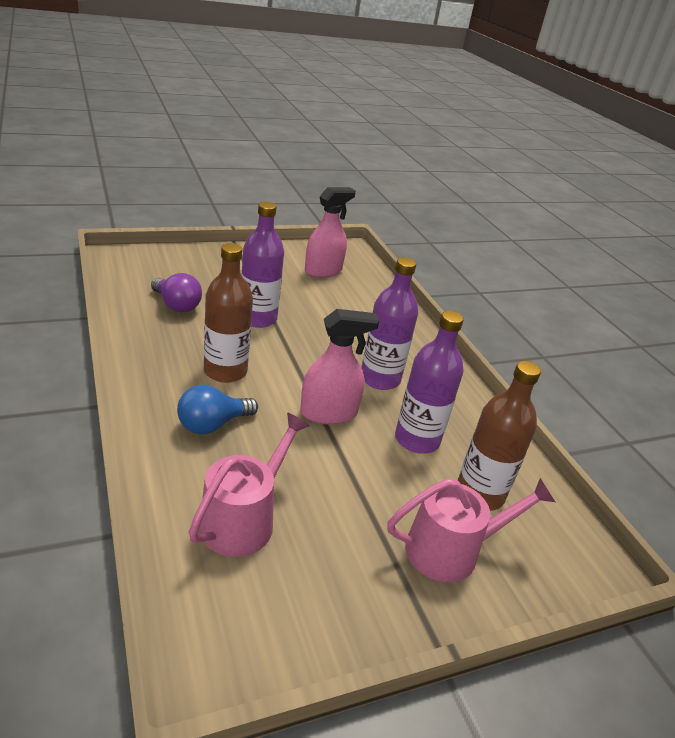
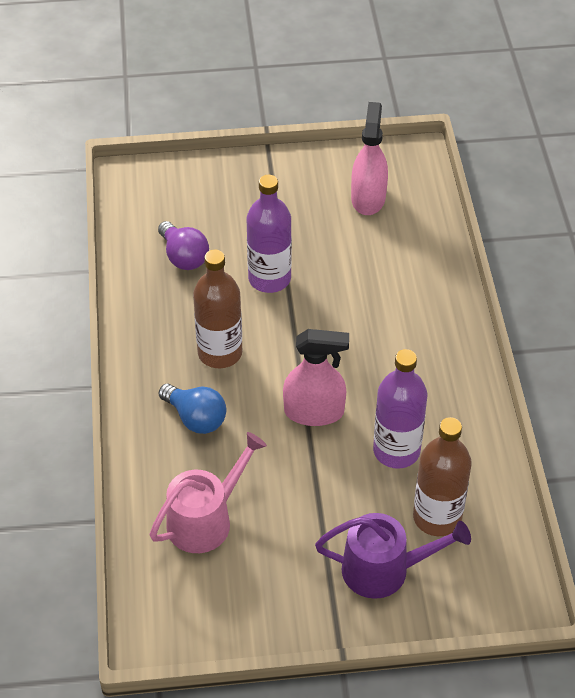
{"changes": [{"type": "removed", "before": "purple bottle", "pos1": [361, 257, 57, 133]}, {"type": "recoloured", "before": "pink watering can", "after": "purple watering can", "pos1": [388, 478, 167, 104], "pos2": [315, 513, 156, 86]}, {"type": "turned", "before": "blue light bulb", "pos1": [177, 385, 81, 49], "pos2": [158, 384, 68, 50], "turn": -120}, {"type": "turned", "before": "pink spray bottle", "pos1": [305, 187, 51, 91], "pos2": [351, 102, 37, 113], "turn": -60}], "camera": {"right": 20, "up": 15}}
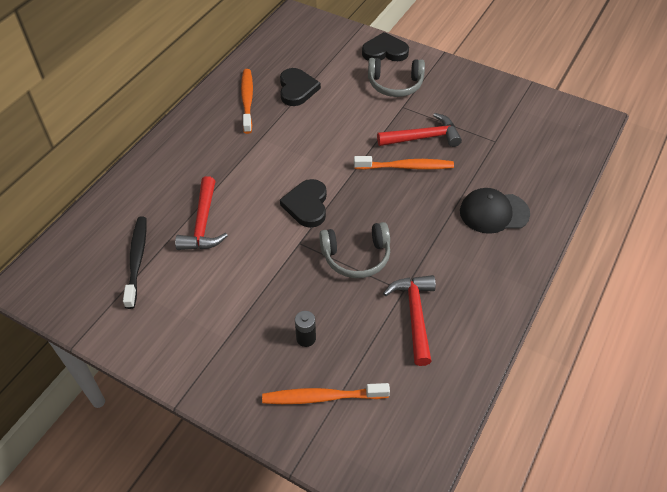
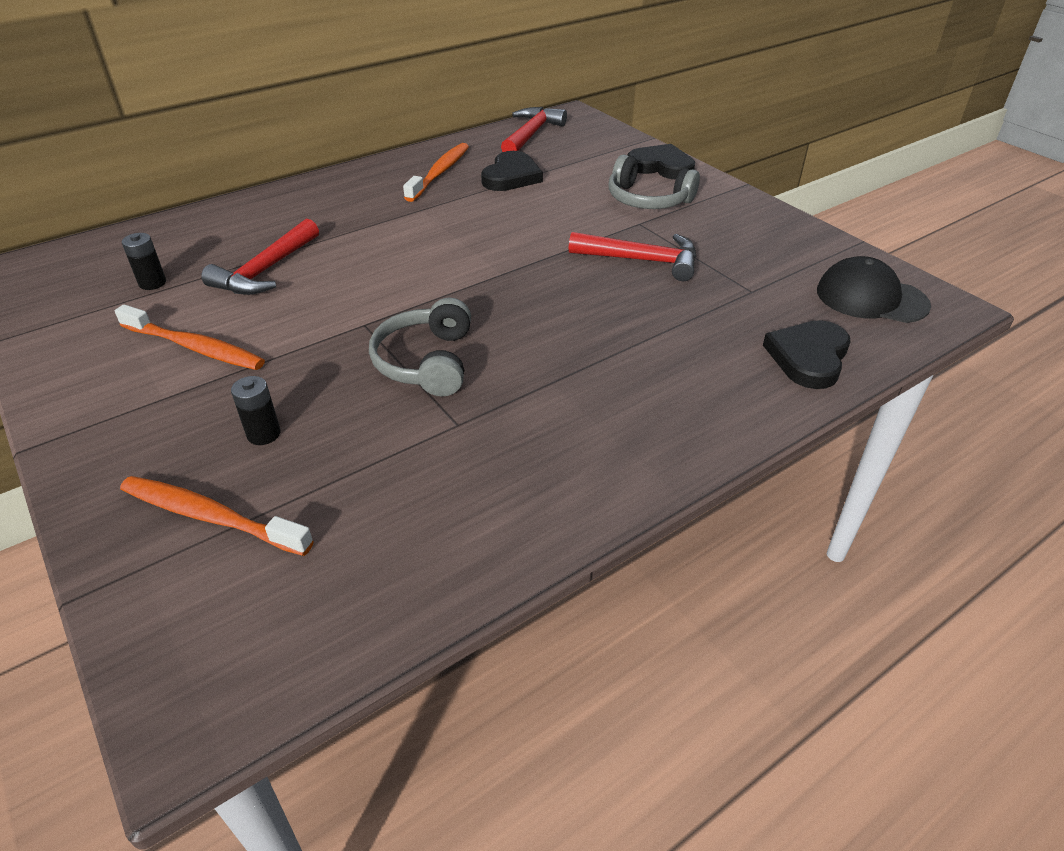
{"changes": [{"type": "moved", "before": "black heart", "pos1": [280, 179, 47, 49], "pos2": [763, 320, 87, 69]}, {"type": "moved", "before": "orange toothbrush", "pos1": [354, 156, 100, 14], "pos2": [115, 304, 150, 66]}, {"type": "moved", "before": "red hammer", "pos1": [383, 275, 53, 91], "pos2": [501, 107, 66, 45]}, {"type": "moved", "before": "black cap", "pos1": [460, 188, 70, 46], "pos2": [817, 256, 114, 67]}, {"type": "replaced", "before": "black toothbrush", "after": "black battery", "pos1": [123, 216, 24, 93], "pos2": [122, 233, 44, 57]}, {"type": "turned", "before": "grey headphones", "pos1": [319, 222, 71, 56], "pos2": [369, 297, 102, 99], "turn": 75}], "camera": {"right": 25, "up": -10}}
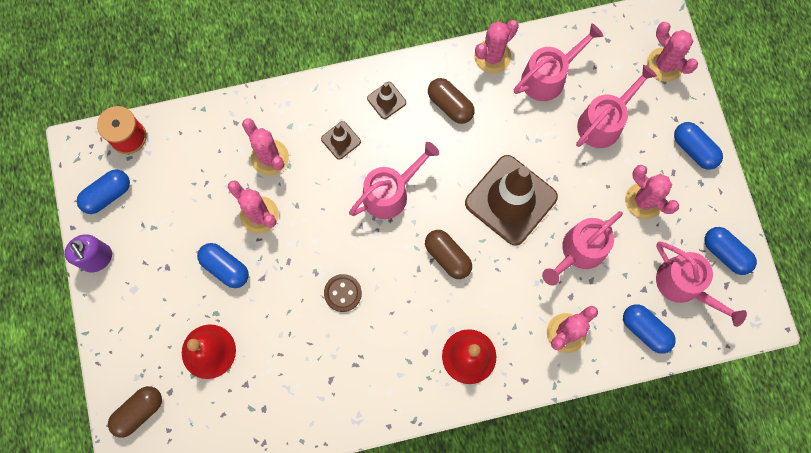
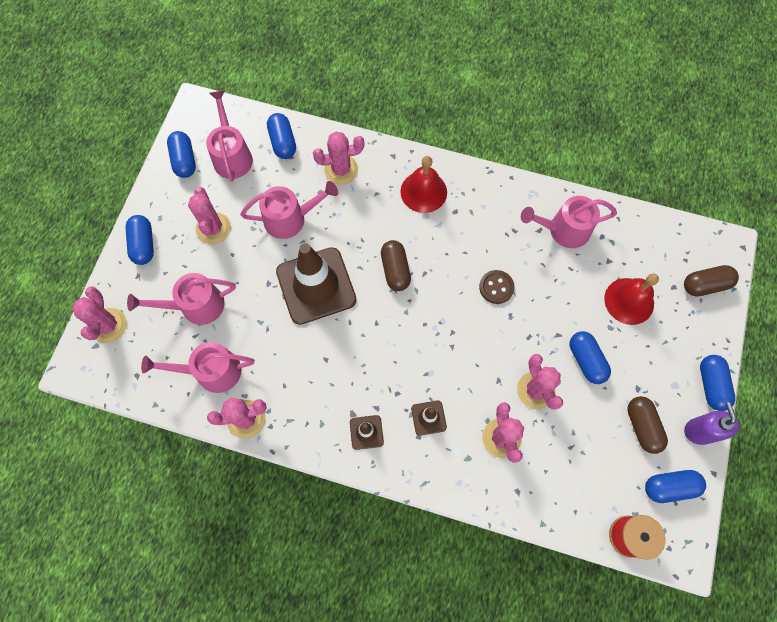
{"changes": [{"type": "added", "after": "blue capsule", "pos2": [700, 355, 35, 56]}, {"type": "moved", "before": "pink watering can", "pos1": [349, 142, 90, 77], "pos2": [521, 196, 96, 52]}, {"type": "moved", "before": "brown capsule", "pos1": [428, 78, 47, 46], "pos2": [627, 396, 41, 58]}], "camera": {"right": -150, "up": -5}}
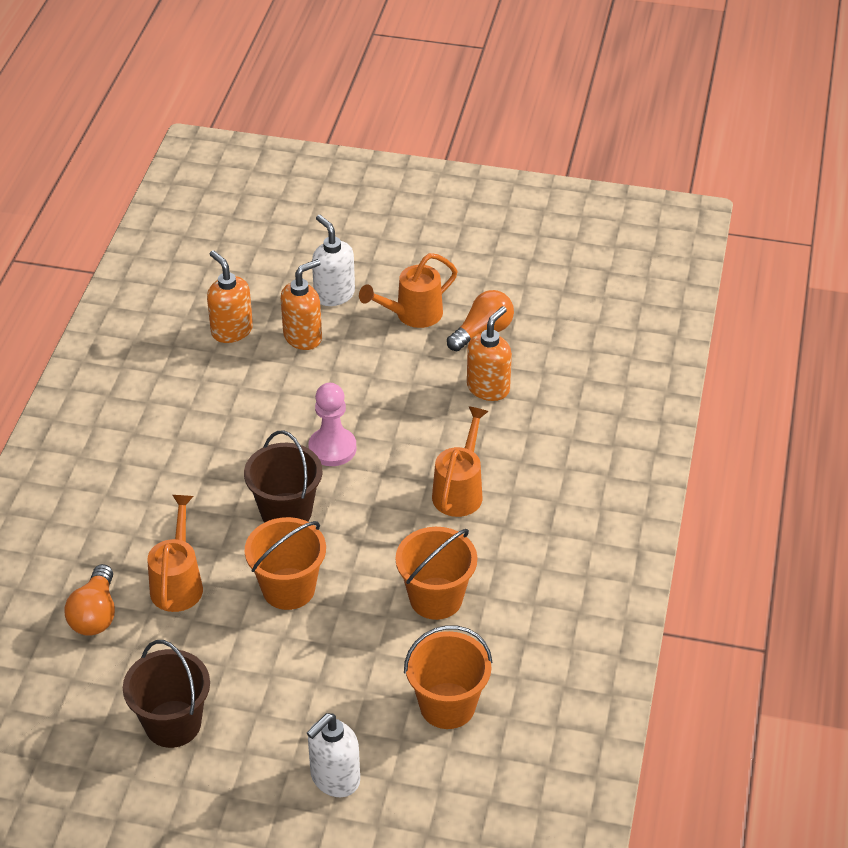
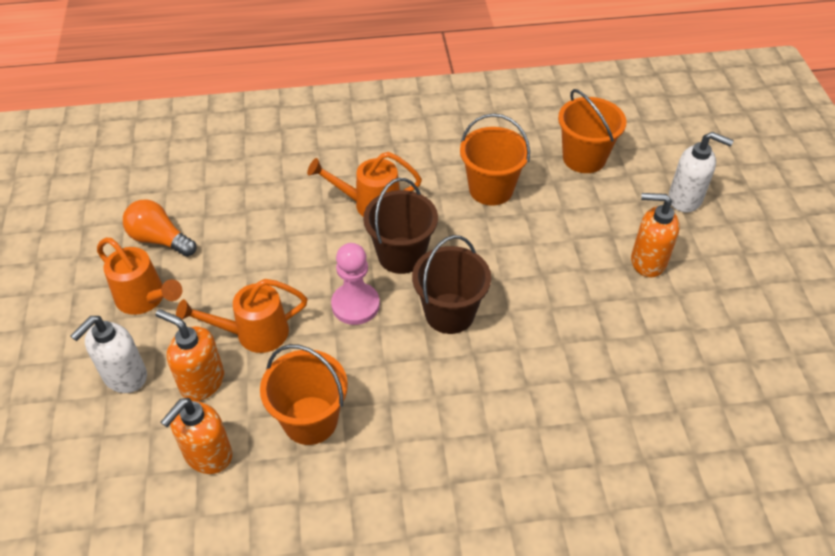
{"changes": [{"type": "removed", "before": "orange light bulb", "pos1": [64, 564, 51, 72]}, {"type": "moved", "before": "brown bucket", "pos1": [123, 640, 87, 108], "pos2": [363, 178, 75, 96]}, {"type": "moved", "before": "orange watering can", "pos1": [147, 495, 56, 117], "pos2": [176, 279, 131, 74]}, {"type": "moved", "before": "orange bucket", "pos1": [245, 517, 81, 93], "pos2": [260, 344, 88, 101]}, {"type": "moved", "before": "orange soap dispenser", "pos1": [467, 306, 45, 95], "pos2": [631, 193, 49, 84]}], "camera": {"right": -110, "up": 5}}
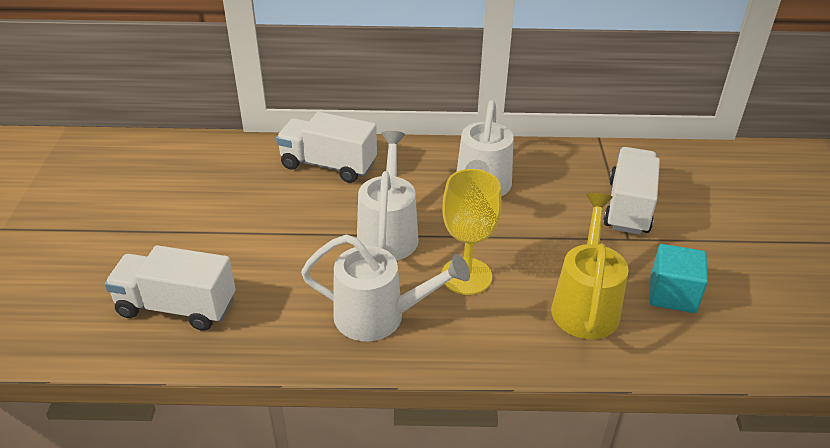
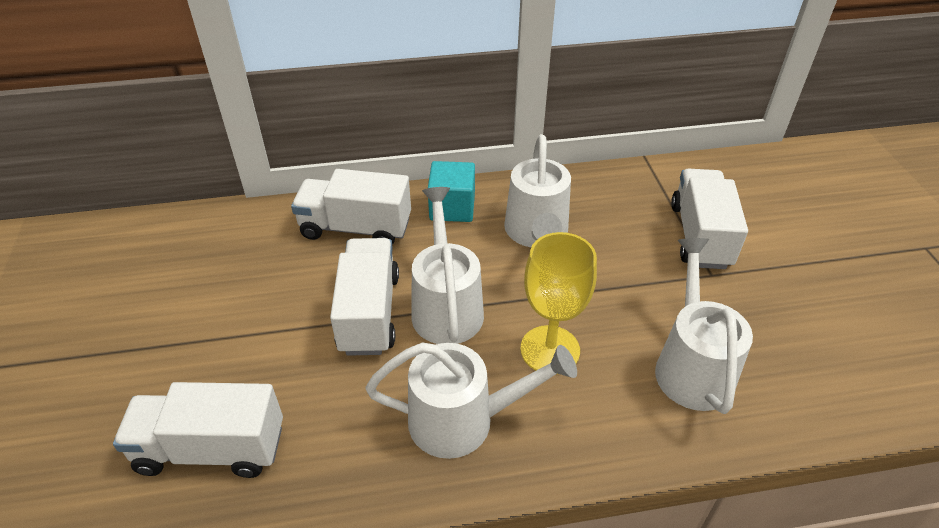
{"changes": [{"type": "added", "after": "white truck", "pos2": [330, 238, 69, 118]}, {"type": "moved", "before": "turquoise cube", "pos1": [650, 244, 58, 69], "pos2": [428, 161, 47, 61]}, {"type": "recoloured", "before": "yellow watering can", "after": "white watering can", "pos1": [551, 193, 78, 146], "pos2": [655, 238, 98, 176]}], "camera": {"right": -10, "up": 5}}
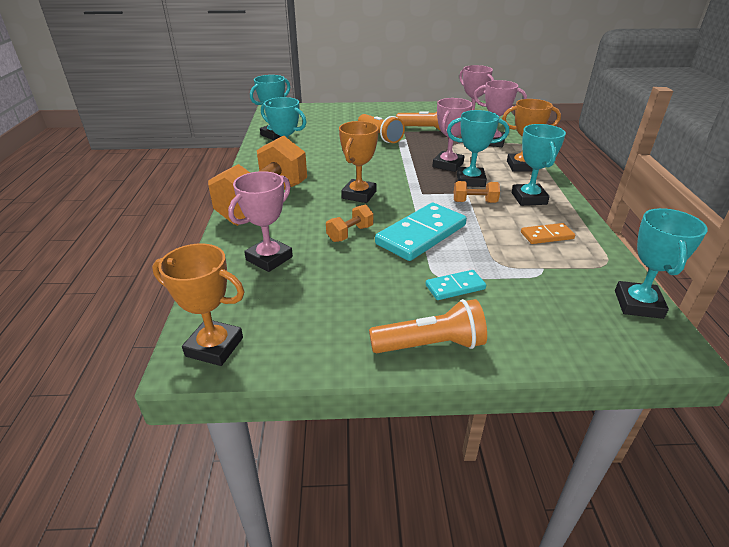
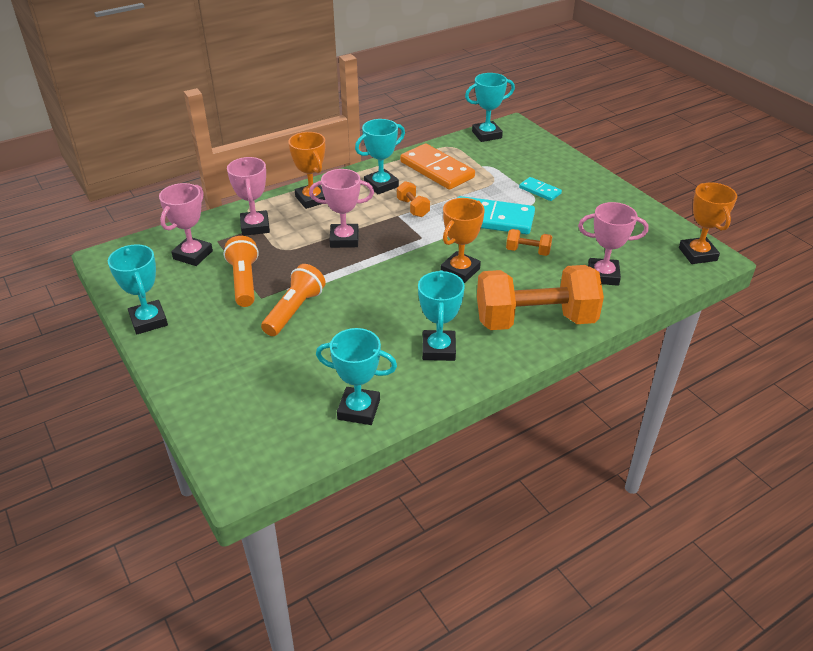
{"changes": [{"type": "removed", "before": "orange flashlight", "pos1": [369, 299, 118, 54]}, {"type": "moved", "before": "turquoise trophy", "pos1": [447, 110, 62, 77], "pos2": [108, 244, 60, 90]}, {"type": "turned", "before": "orange trophy", "pos1": [339, 121, 40, 82], "pos2": [441, 198, 44, 85], "turn": -45}, {"type": "resized", "before": "orange domino", "pos1": [521, 223, 54, 21], "pos2": [400, 143, 75, 47], "scale": 1.95}], "camera": {"right": -120, "up": 5}}
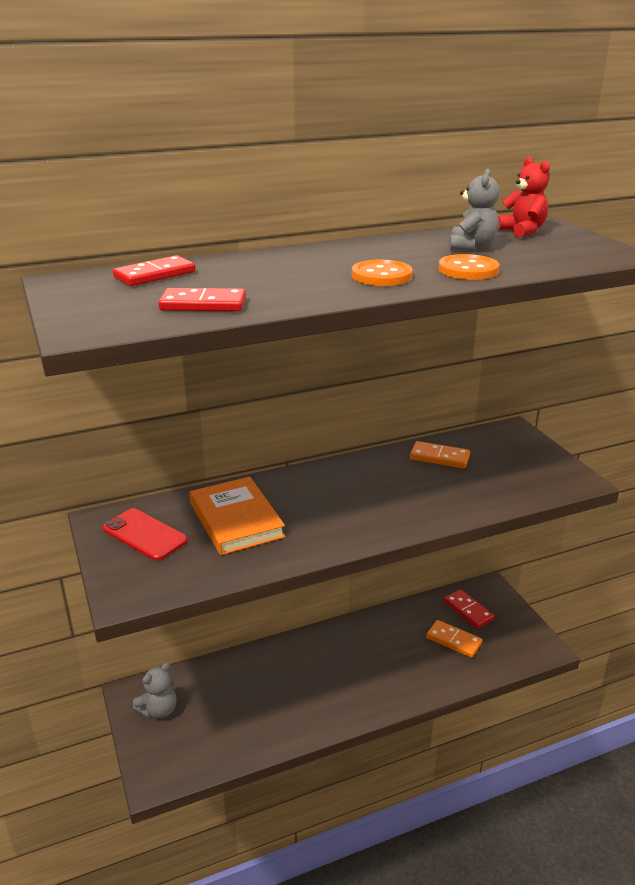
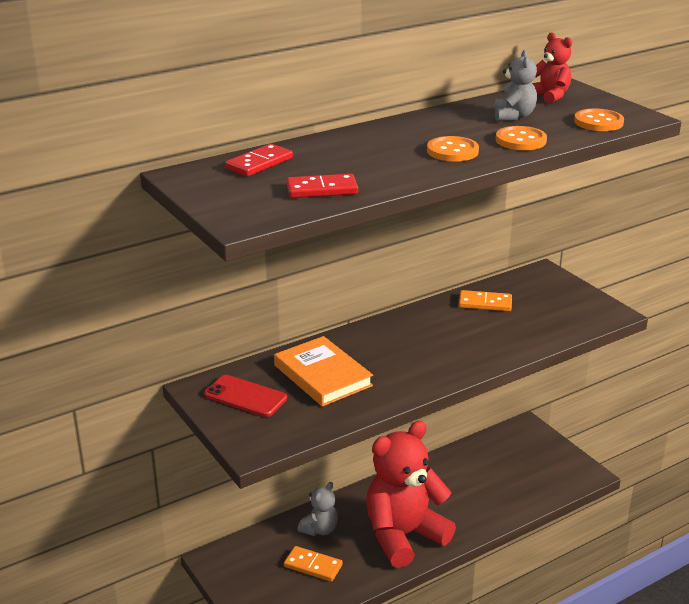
{"changes": [{"type": "removed", "before": "red domino", "pos1": [444, 589, 50, 39]}, {"type": "added", "after": "red teddy bear", "pos2": [366, 421, 90, 147]}, {"type": "added", "after": "orange button", "pos2": [574, 108, 50, 23]}, {"type": "moved", "before": "grey teddy bear", "pos1": [133, 662, 44, 57], "pos2": [298, 482, 40, 54]}, {"type": "moved", "before": "orange domino", "pos1": [426, 620, 56, 38], "pos2": [284, 546, 59, 36]}], "camera": {"right": -10, "up": 0}}
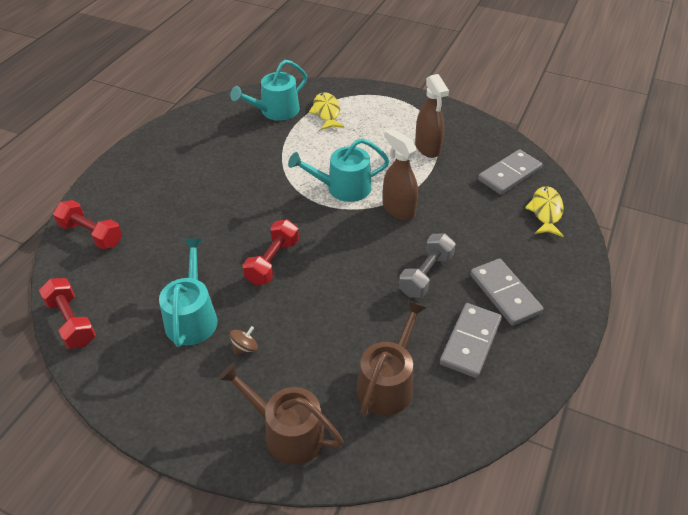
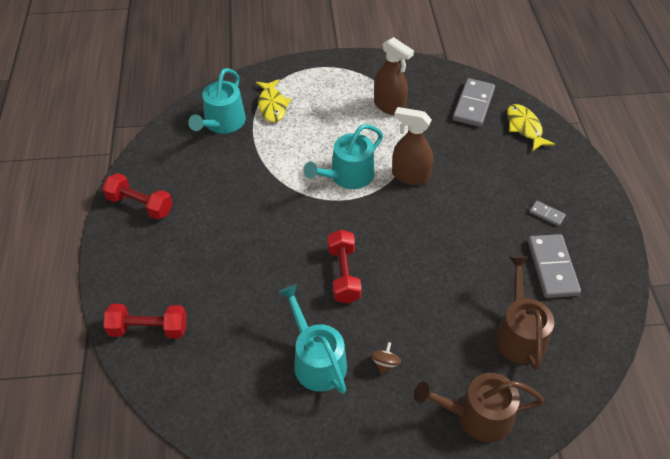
{"changes": [{"type": "removed", "before": "grey dumbbell", "pos1": [399, 233, 57, 65]}, {"type": "moved", "before": "red dumbbell", "pos1": [39, 278, 57, 71], "pos2": [102, 173, 71, 47]}, {"type": "turned", "before": "yellow fish", "pos1": [309, 92, 35, 38], "pos2": [256, 79, 35, 43], "turn": -150}, {"type": "resized", "before": "grey domino", "pos1": [470, 259, 74, 67], "pos2": [529, 201, 37, 25], "scale": 0.48}], "camera": {"right": -30, "up": 5}}
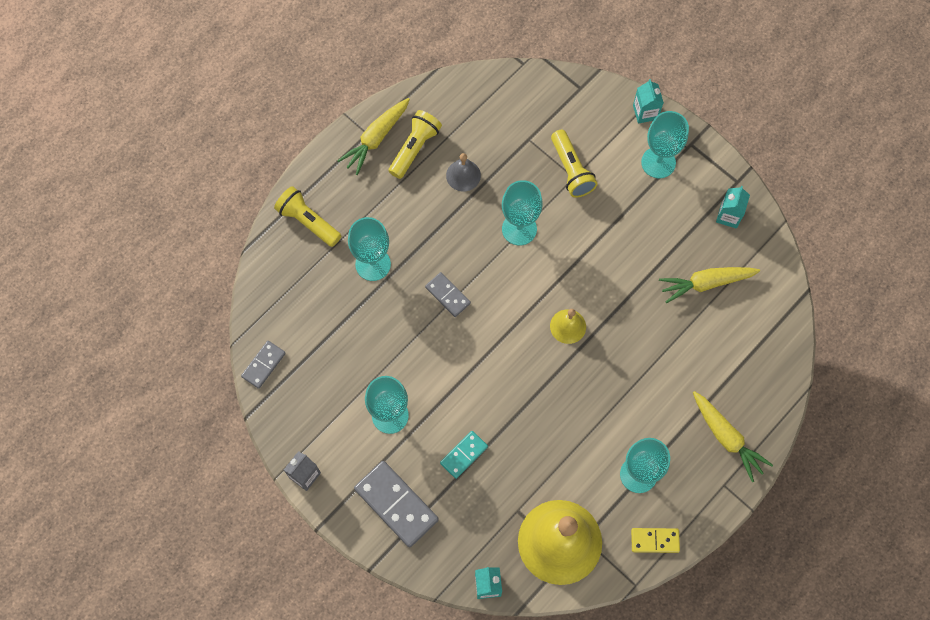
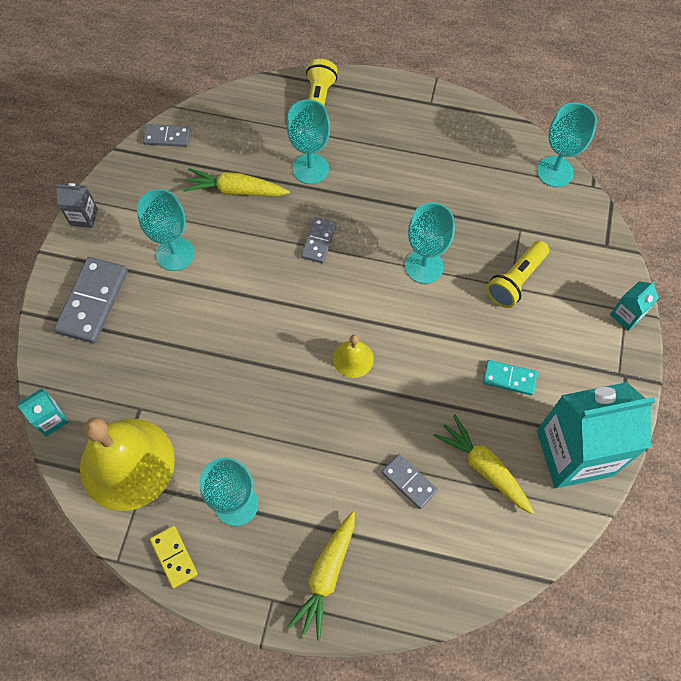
{"changes": [{"type": "removed", "before": "yellow flashlight", "pos1": [389, 110, 53, 69]}, {"type": "removed", "before": "grey bell", "pos1": [446, 153, 35, 39]}, {"type": "added", "after": "grey domino", "pos2": [382, 454, 56, 55]}, {"type": "moved", "before": "yellow carrot", "pos1": [337, 98, 73, 77], "pos2": [183, 168, 107, 28]}, {"type": "moved", "before": "turquoise domino", "pos1": [440, 431, 48, 48], "pos2": [483, 360, 54, 35]}, {"type": "moved", "before": "turquoise goblet", "pos1": [641, 111, 48, 67], "pos2": [537, 103, 60, 84]}, {"type": "resized", "before": "turquoise carton", "pos1": [716, 186, 34, 43], "pos2": [537, 382, 118, 106], "scale": 2.35}], "camera": {"right": 60, "up": -5}}
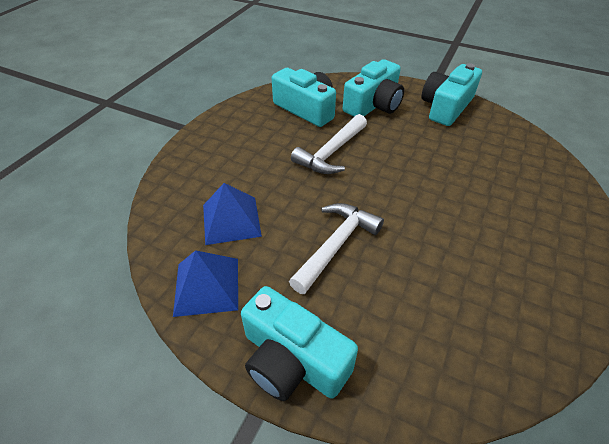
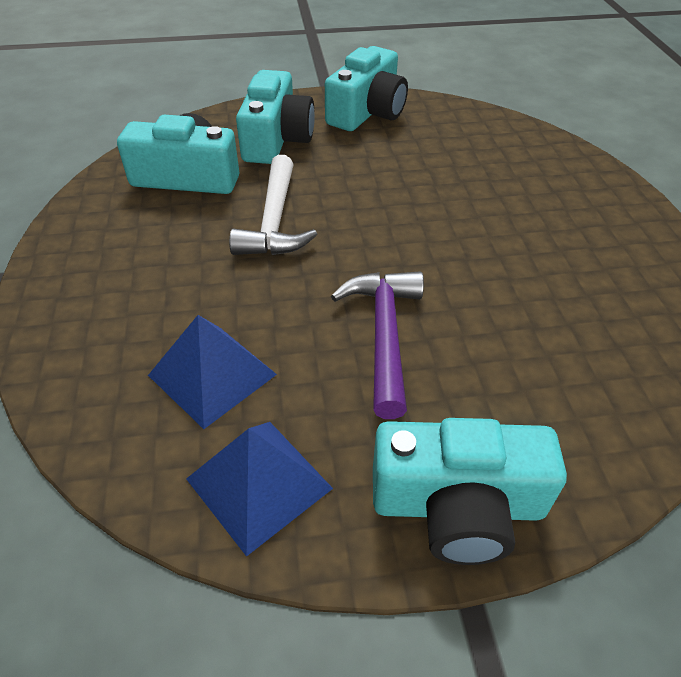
{"changes": [{"type": "recoloured", "before": "white hammer", "after": "purple hammer", "pos1": [289, 203, 95, 91], "pos2": [331, 271, 93, 148]}, {"type": "turned", "before": "turquoise camera", "pos1": [422, 63, 60, 63], "pos2": [325, 46, 83, 85], "turn": -150}], "camera": {"right": -35, "up": 0}}
